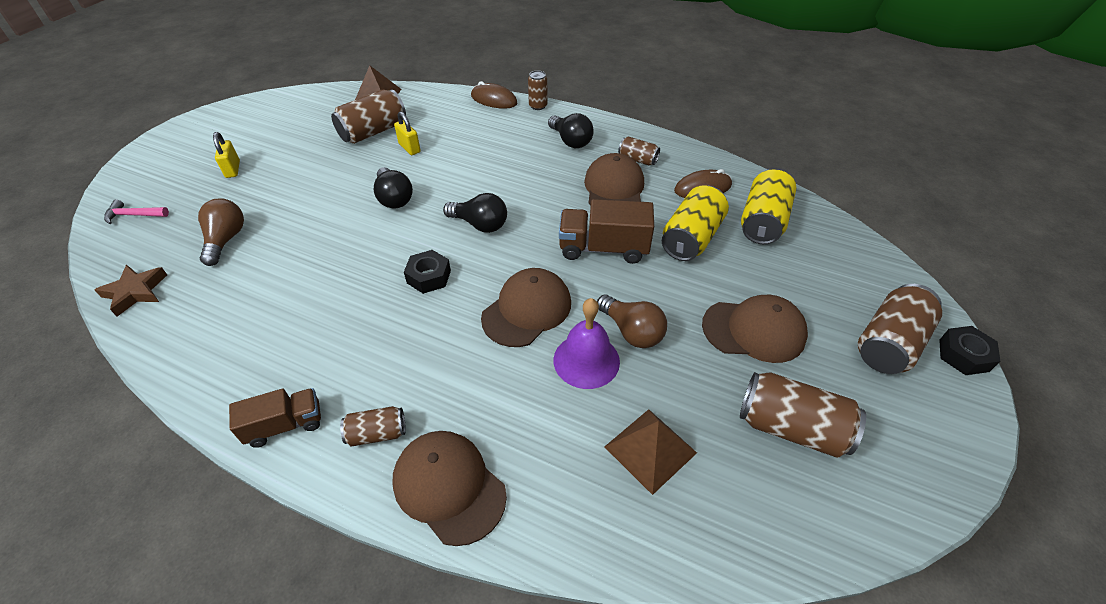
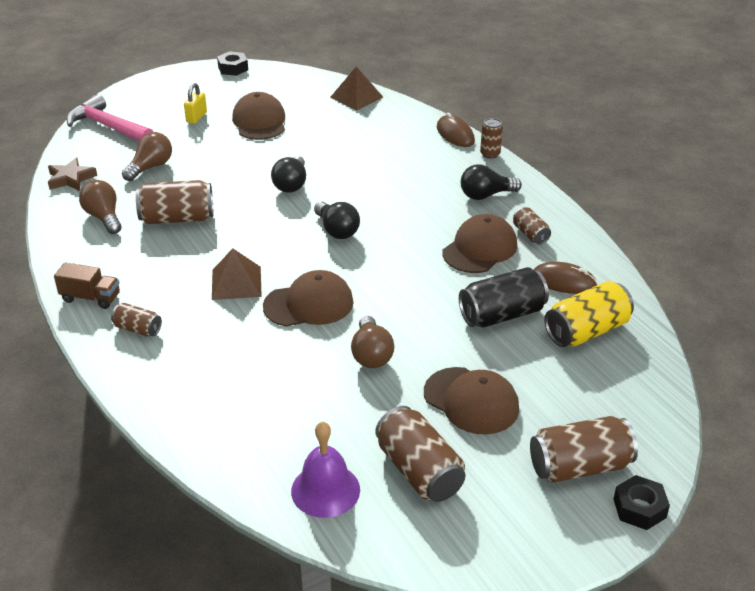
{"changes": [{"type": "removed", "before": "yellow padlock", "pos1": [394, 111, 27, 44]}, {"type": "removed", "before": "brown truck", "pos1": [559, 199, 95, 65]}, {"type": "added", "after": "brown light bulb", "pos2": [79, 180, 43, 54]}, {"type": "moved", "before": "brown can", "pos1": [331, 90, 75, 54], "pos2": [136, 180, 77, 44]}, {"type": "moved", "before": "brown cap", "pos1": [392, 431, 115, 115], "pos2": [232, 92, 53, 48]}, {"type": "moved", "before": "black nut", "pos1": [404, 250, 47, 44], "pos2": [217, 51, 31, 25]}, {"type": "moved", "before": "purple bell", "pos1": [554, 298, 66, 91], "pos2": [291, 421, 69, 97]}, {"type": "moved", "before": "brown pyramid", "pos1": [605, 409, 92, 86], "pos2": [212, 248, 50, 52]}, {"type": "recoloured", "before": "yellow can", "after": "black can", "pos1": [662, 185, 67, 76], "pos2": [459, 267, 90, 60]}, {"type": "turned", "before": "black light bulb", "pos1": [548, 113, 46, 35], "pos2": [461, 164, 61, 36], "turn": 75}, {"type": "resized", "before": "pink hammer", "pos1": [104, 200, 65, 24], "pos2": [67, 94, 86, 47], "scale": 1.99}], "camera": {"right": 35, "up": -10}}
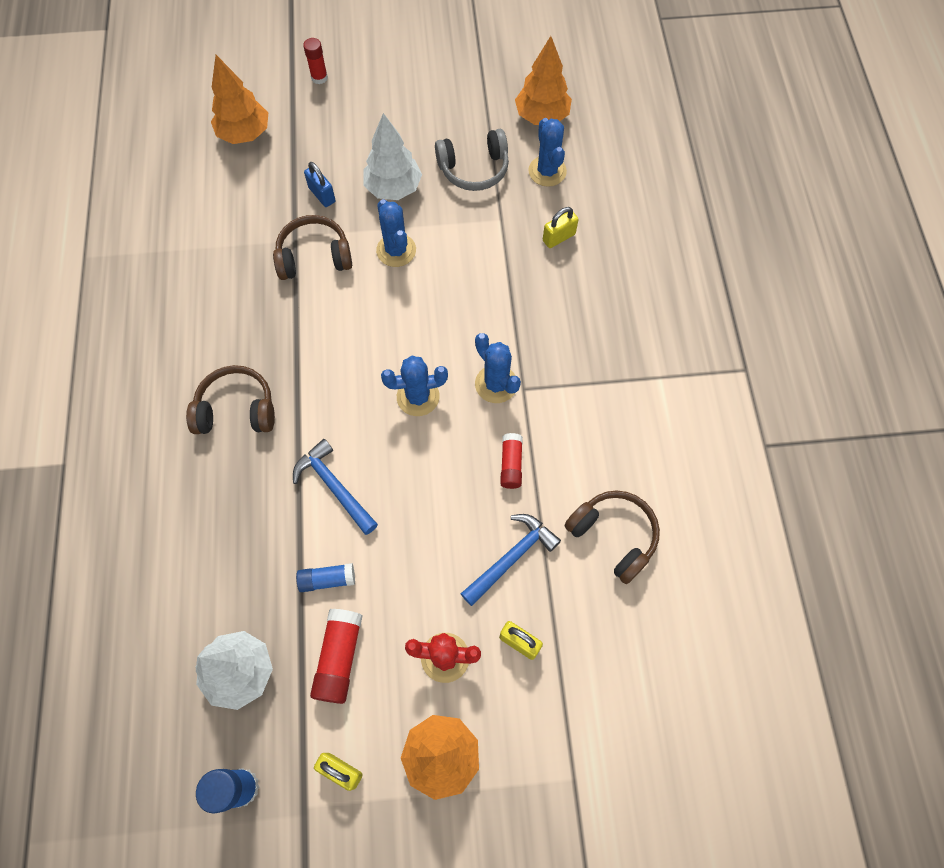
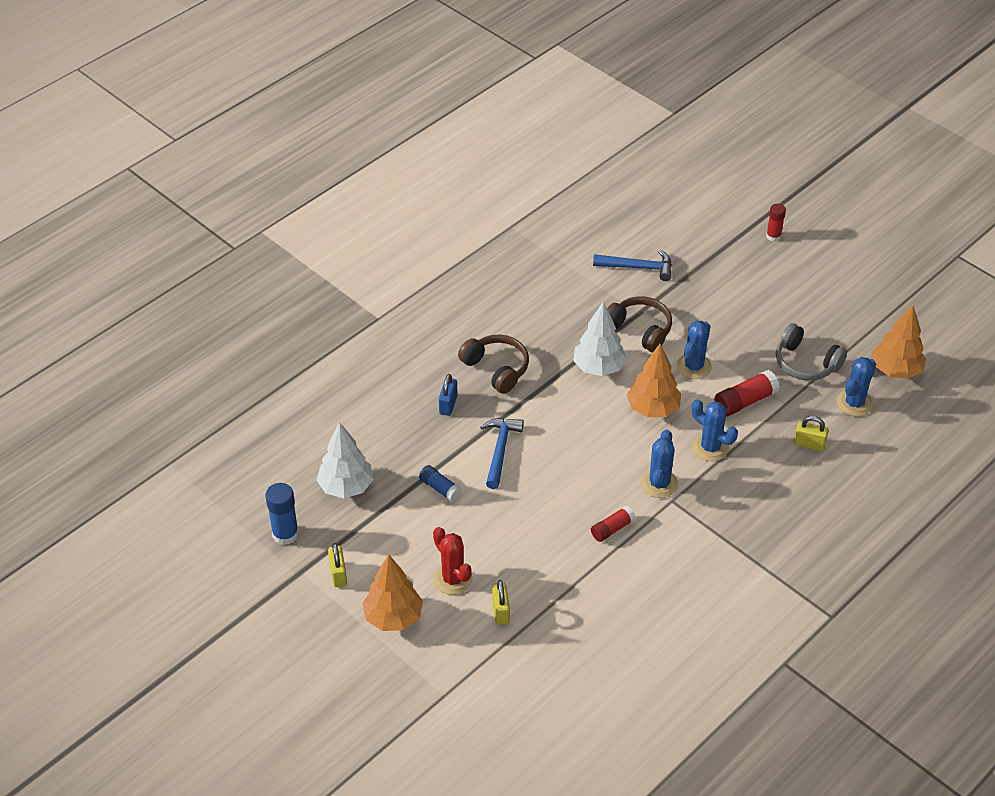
{"changes": [{"type": "removed", "before": "brown headphones", "pos1": [564, 490, 96, 94]}, {"type": "moved", "before": "orange tree", "pos1": [211, 55, 57, 89], "pos2": [627, 344, 54, 73]}, {"type": "moved", "before": "blue padlock", "pos1": [304, 162, 32, 45], "pos2": [439, 374, 19, 42]}, {"type": "moved", "before": "red glue stick", "pos1": [310, 609, 53, 95], "pos2": [714, 370, 66, 47]}, {"type": "moved", "before": "white tree", "pos1": [363, 113, 59, 87], "pos2": [573, 302, 54, 74]}, {"type": "moved", "before": "blue cactus", "pos1": [381, 356, 67, 60], "pos2": [692, 399, 46, 62]}, {"type": "moved", "before": "blue hammer", "pos1": [461, 514, 100, 92], "pos2": [593, 250, 79, 31]}], "camera": {"right": 50, "up": -20}}
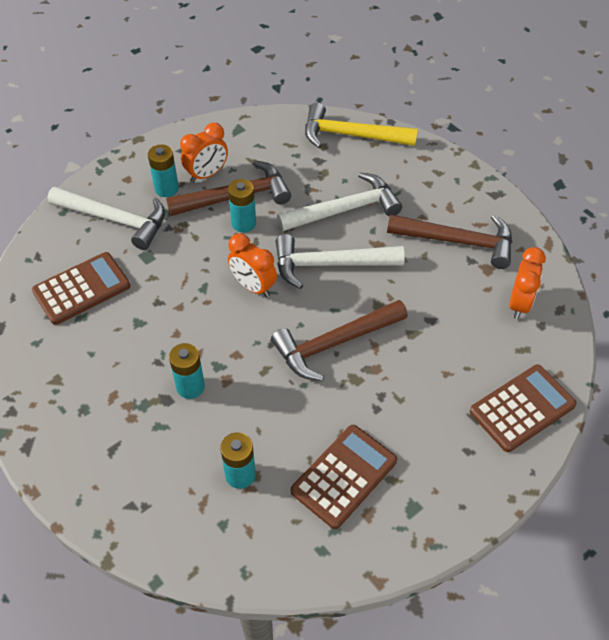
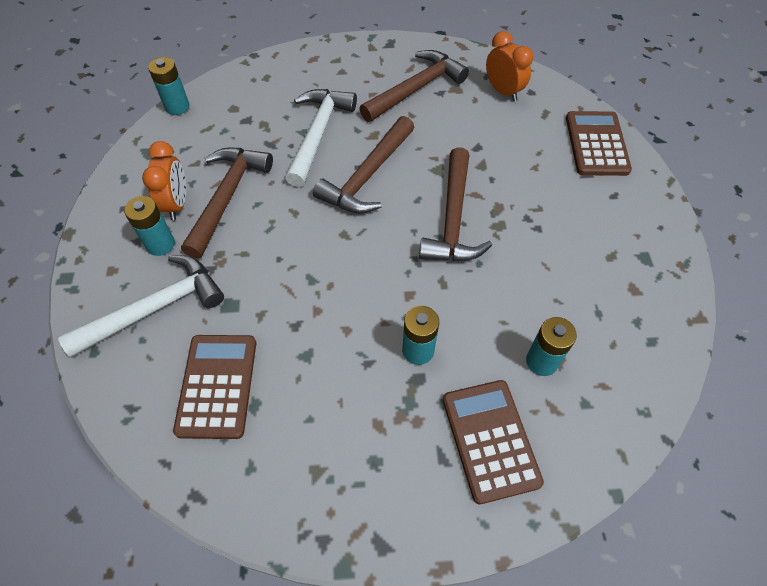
{"changes": [{"type": "removed", "before": "orange clock", "pos1": [228, 234, 49, 64]}, {"type": "removed", "before": "yellow hammer", "pos1": [305, 103, 113, 45]}, {"type": "moved", "before": "turquoise battery", "pos1": [228, 179, 28, 53], "pos2": [148, 57, 41, 58]}, {"type": "moved", "before": "brown calculator", "pos1": [291, 425, 106, 104], "pos2": [443, 380, 101, 124]}, {"type": "recoloured", "before": "white hammer", "after": "brown hammer", "pos1": [276, 234, 129, 55], "pos2": [313, 116, 102, 98]}], "camera": {"right": -55, "up": 5}}
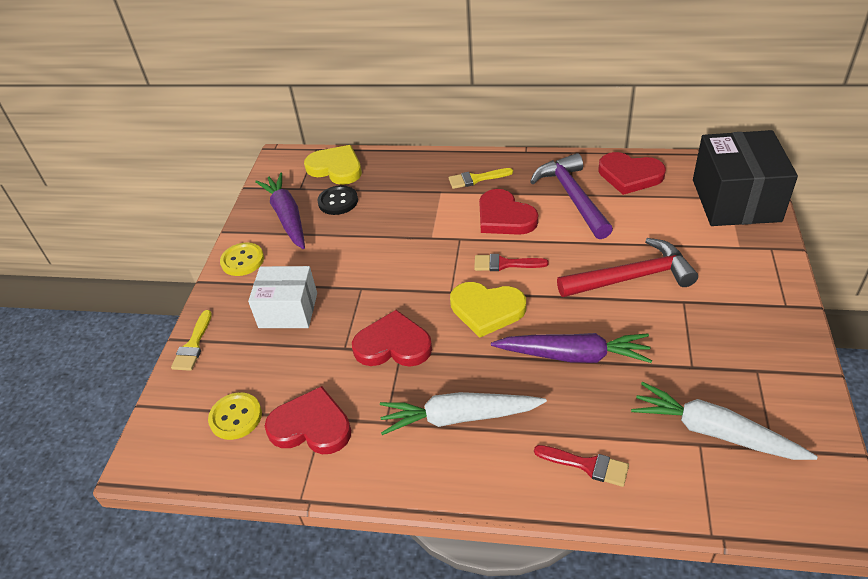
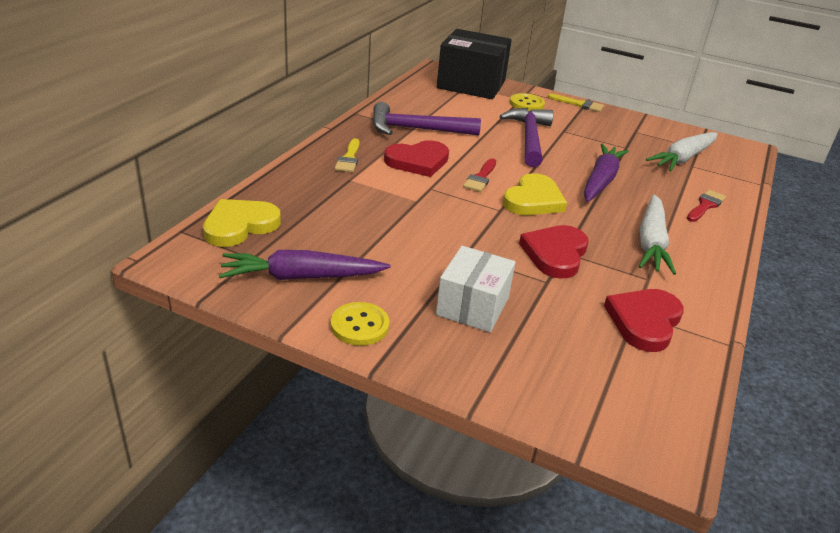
{"changes": [{"type": "removed", "before": "black button", "pos1": [317, 185, 41, 30]}, {"type": "removed", "before": "red heart", "pos1": [598, 152, 68, 43]}, {"type": "moved", "before": "yellow brush", "pos1": [171, 310, 41, 61], "pos2": [548, 94, 56, 18]}, {"type": "moved", "before": "yellow button", "pos1": [208, 392, 54, 48], "pos2": [510, 93, 35, 18]}, {"type": "recoloured", "before": "red hammer", "after": "purple hammer", "pos1": [557, 238, 141, 59], "pos2": [499, 108, 55, 59]}], "camera": {"right": -80, "up": -10}}
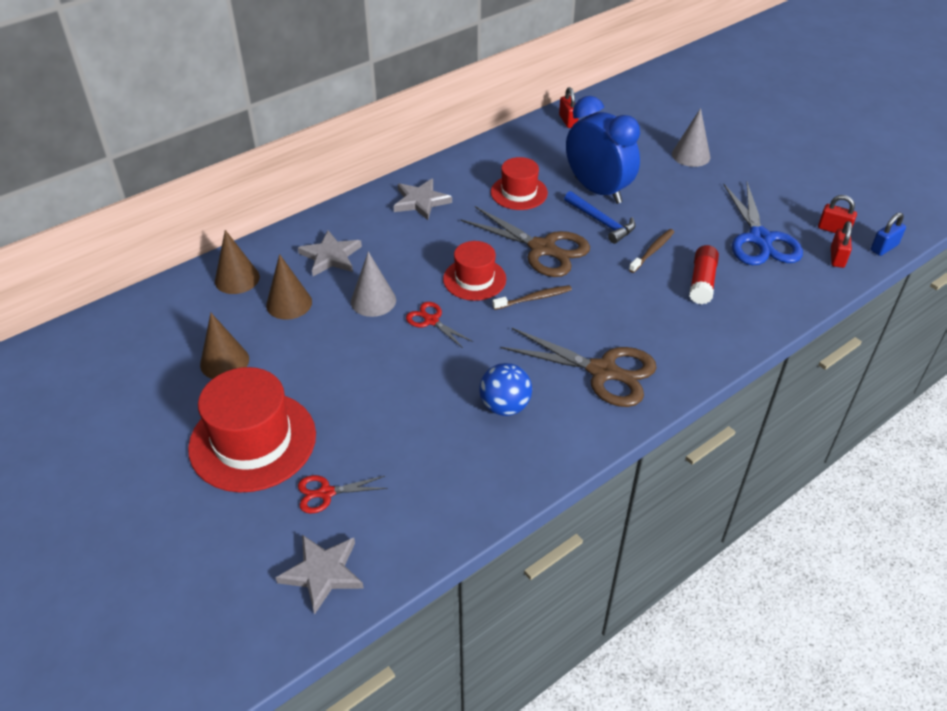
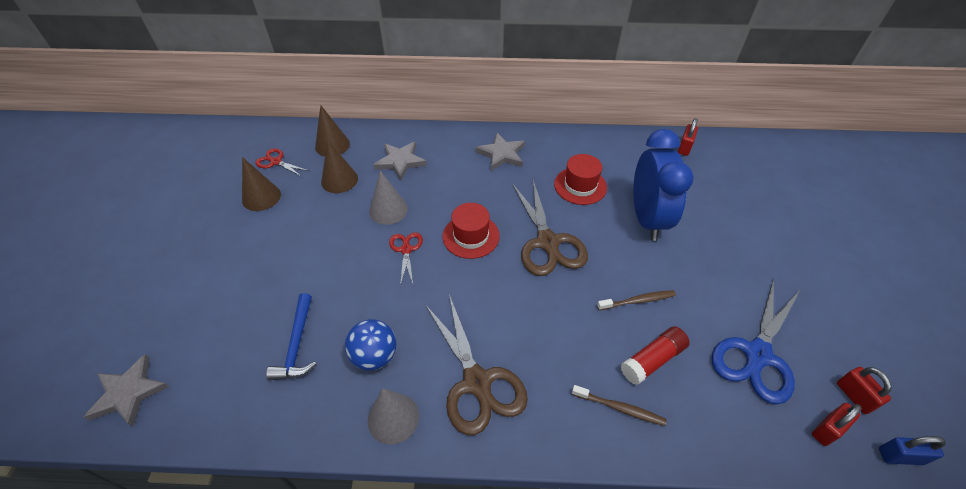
{"changes": [{"type": "removed", "before": "red hat", "pos1": [188, 367, 128, 126]}, {"type": "moved", "before": "red scissors", "pos1": [298, 475, 89, 39], "pos2": [255, 148, 54, 29]}, {"type": "moved", "before": "brown toothbrush", "pos1": [492, 285, 80, 25], "pos2": [572, 385, 95, 41]}, {"type": "moved", "before": "blue hammer", "pos1": [564, 191, 72, 53], "pos2": [266, 293, 50, 87]}, {"type": "moved", "before": "grey cone", "pos1": [672, 108, 38, 59], "pos2": [368, 388, 51, 57]}], "camera": {"right": 40, "up": 5}}
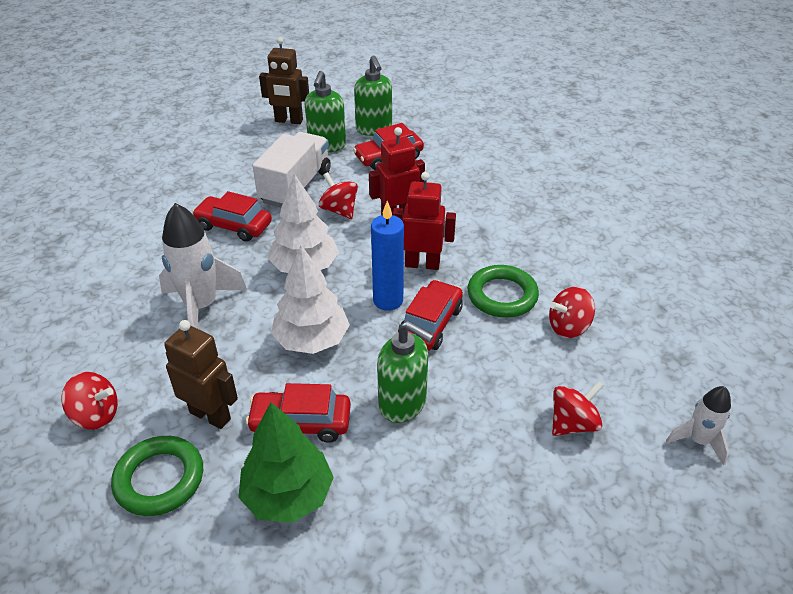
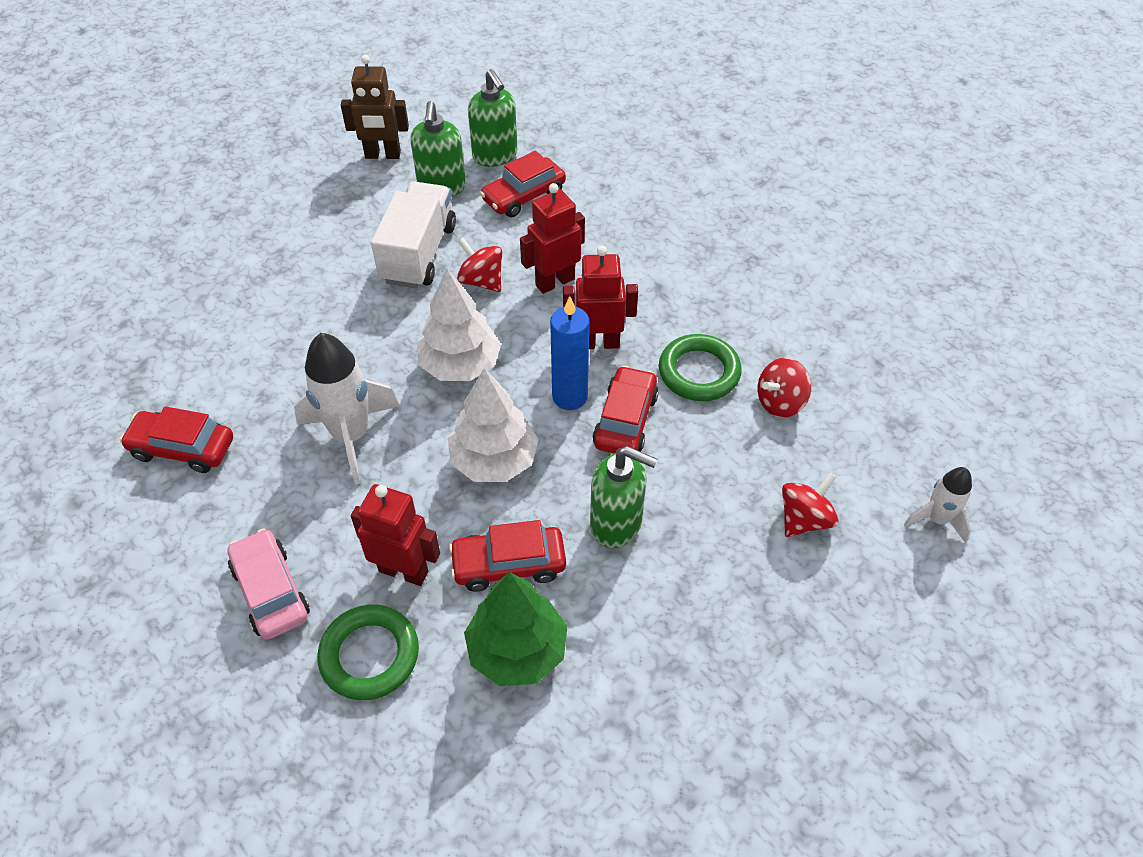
{"changes": [{"type": "moved", "before": "red car", "pos1": [192, 191, 80, 51], "pos2": [120, 406, 113, 67]}, {"type": "replaced", "before": "red spinning top", "after": "pink car", "pos1": [62, 372, 56, 58], "pos2": [228, 528, 82, 112]}, {"type": "recoloured", "before": "brown robot", "after": "red robot", "pos1": [164, 320, 74, 109], "pos2": [351, 484, 89, 102]}], "camera": {"right": -10, "up": 10}}
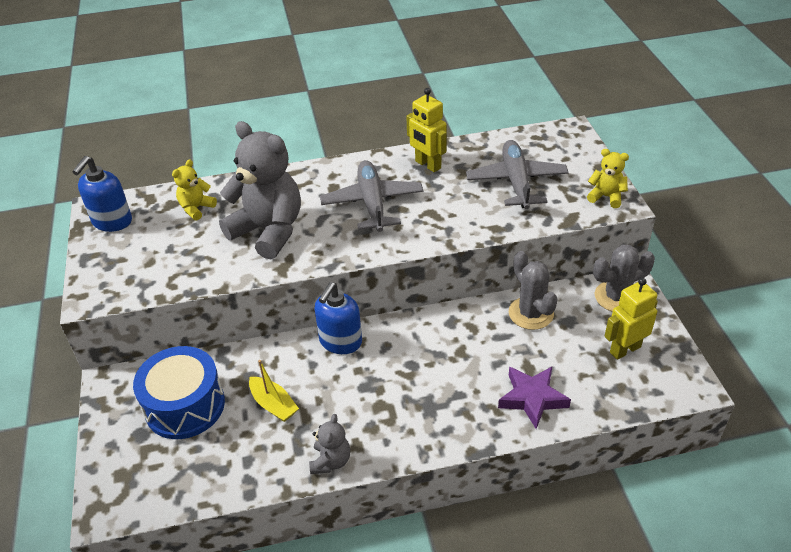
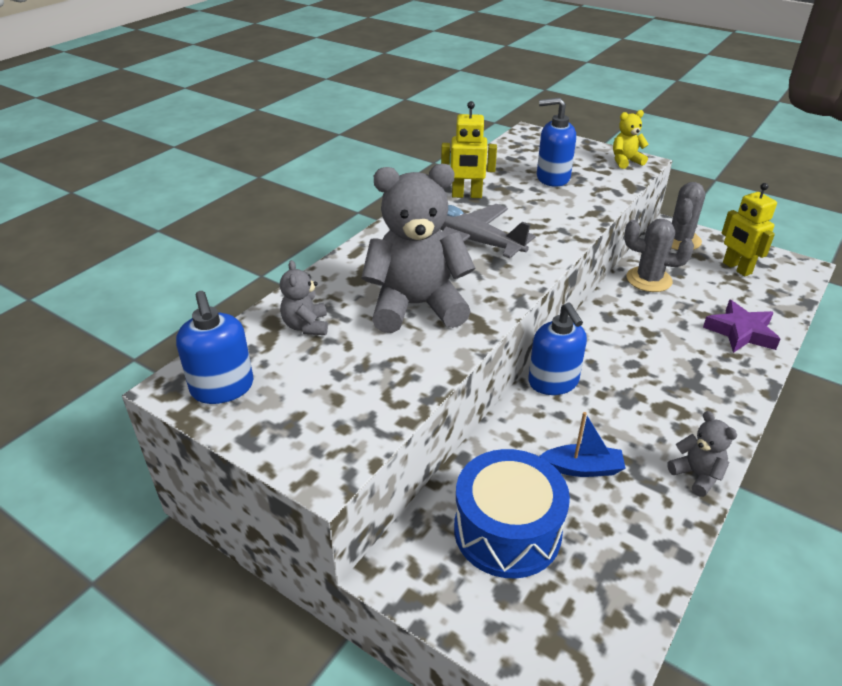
{"changes": [{"type": "replaced", "before": "grey plane", "after": "blue soap dispenser", "pos1": [466, 140, 103, 69], "pos2": [537, 97, 39, 90]}, {"type": "recoloured", "before": "yellow teddy bear", "after": "grey teddy bear", "pos1": [172, 160, 45, 60], "pos2": [280, 260, 48, 75]}, {"type": "recoloured", "before": "yellow boat", "after": "blue boat", "pos1": [249, 360, 50, 62], "pos2": [539, 412, 87, 65]}, {"type": "turned", "before": "yellow robot", "pos1": [605, 278, 53, 82], "pos2": [722, 183, 55, 94], "turn": -45}], "camera": {"right": -45, "up": -5}}
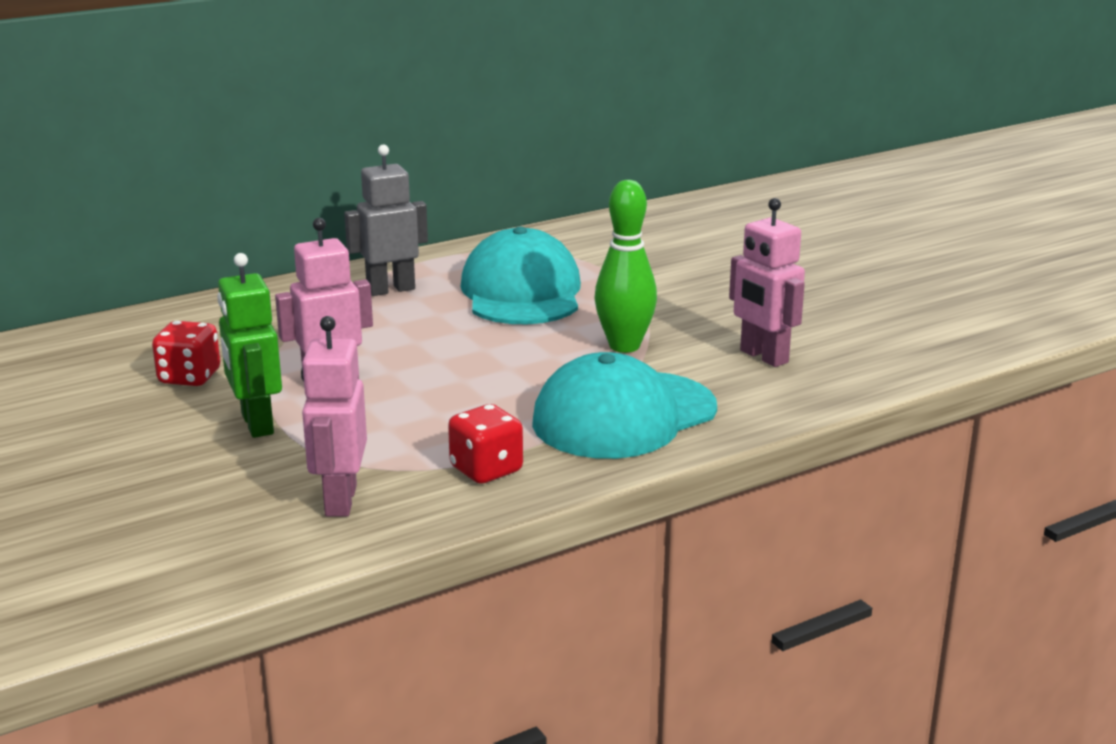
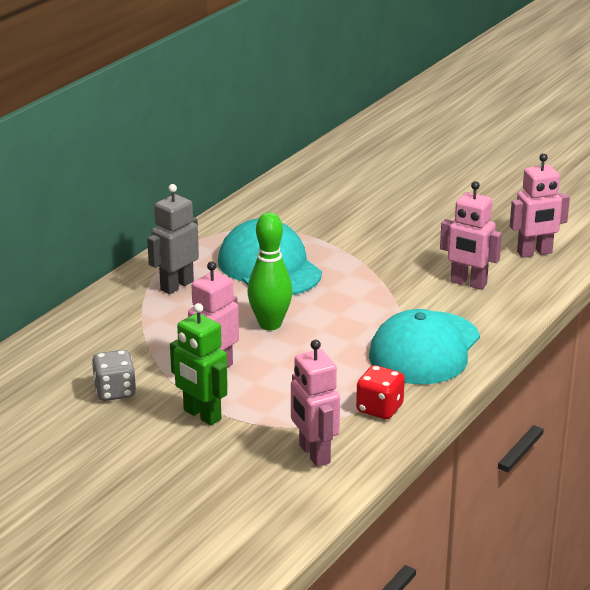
{"changes": [{"type": "added", "after": "pink robot", "pos2": [510, 153, 60, 105]}, {"type": "moved", "before": "green bowling pin", "pos1": [594, 180, 63, 173], "pos2": [247, 212, 46, 118]}, {"type": "recoloured", "before": "red dice", "after": "grey dice", "pos1": [152, 321, 68, 65], "pos2": [92, 350, 44, 51]}], "camera": {"right": -25, "up": 5}}
